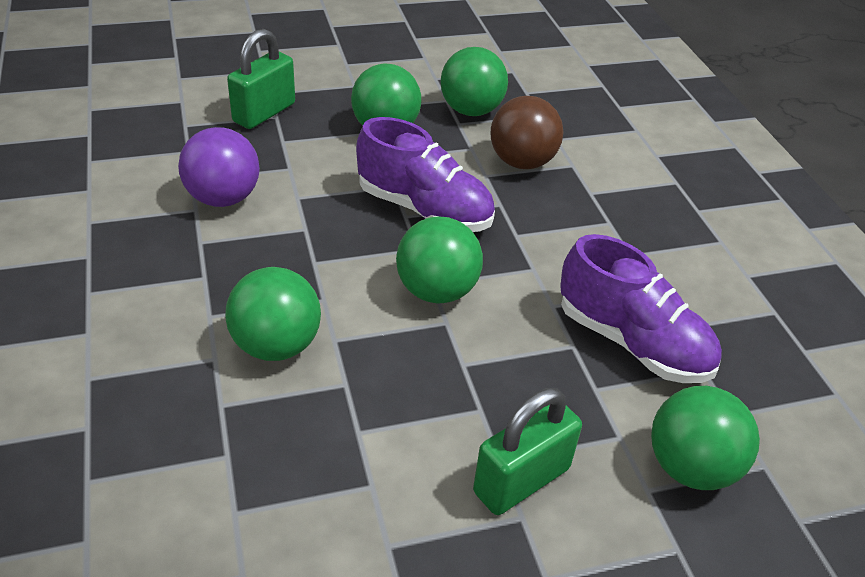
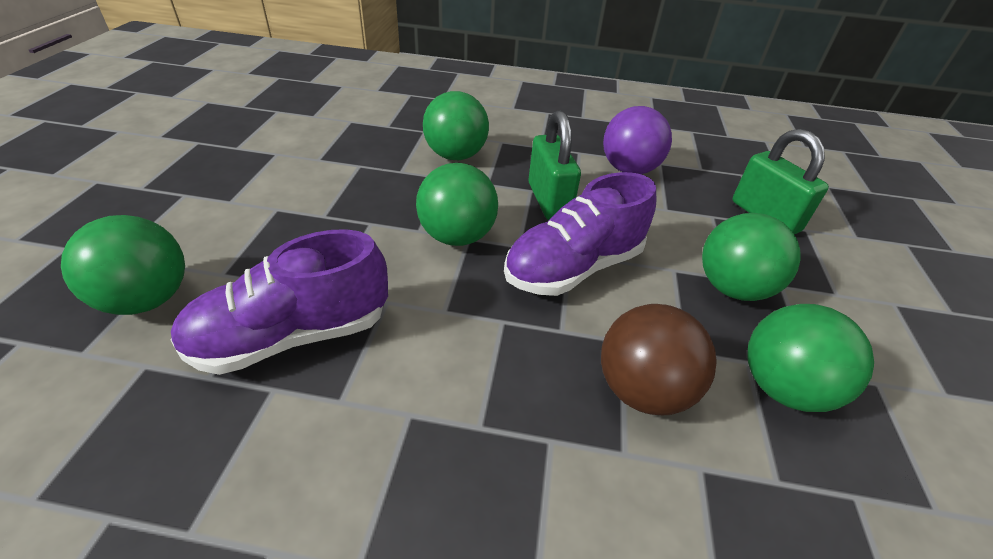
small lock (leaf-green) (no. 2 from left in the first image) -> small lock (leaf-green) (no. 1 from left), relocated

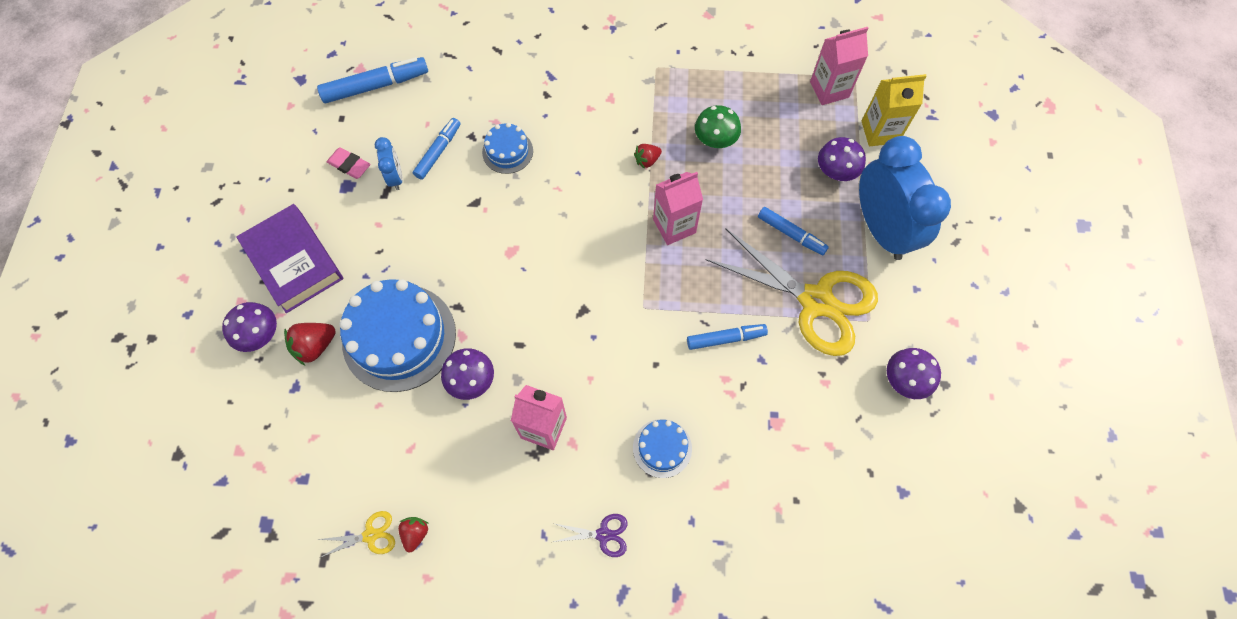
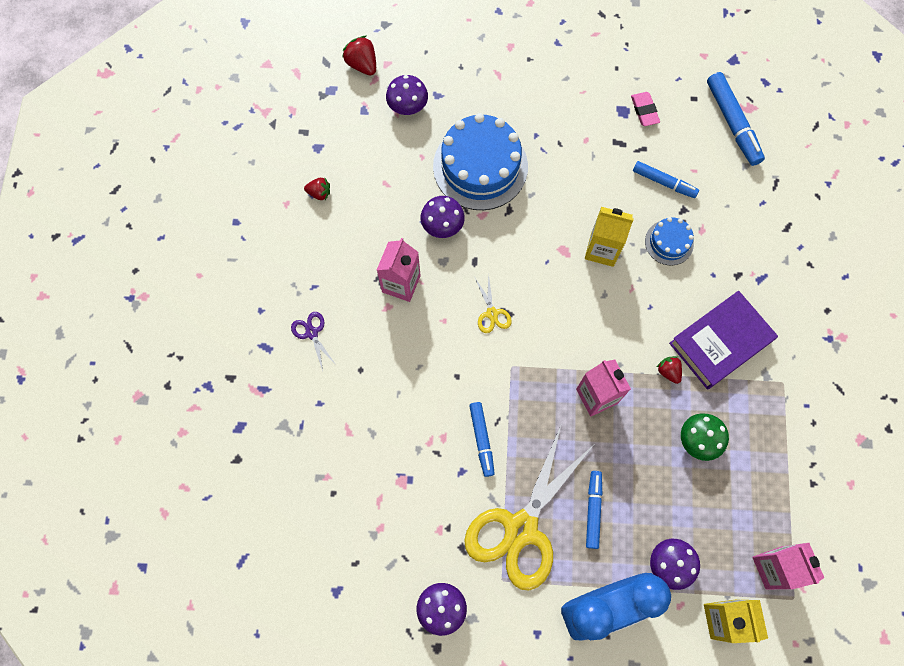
bedside clock (royal blue) (no. 1 from left) -> none
eraser (rosy), 45 degrees counterclockwise
book (purple), relocated
marker pen (royal blue) (no. 4 from left in the first image) -> marker pen (royal blue) (no. 2 from left), 150 degrees clockwise
mushroom (purple) (no. 1 from left), relocated
toy strawberry (red) (no. 1 from left in the first image) -> toy strawberry (red) (no. 2 from left), relocated
gateau (royal blue) (no. 3 from left) -> none
pair of scissors (golden) (no. 1 from left), relocated
pair of scissors (purple), 150 degrees clockwise
none -> milk carton (golden) (no. 1 from left)

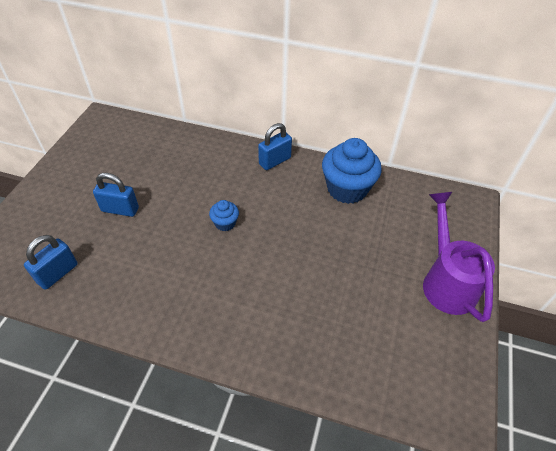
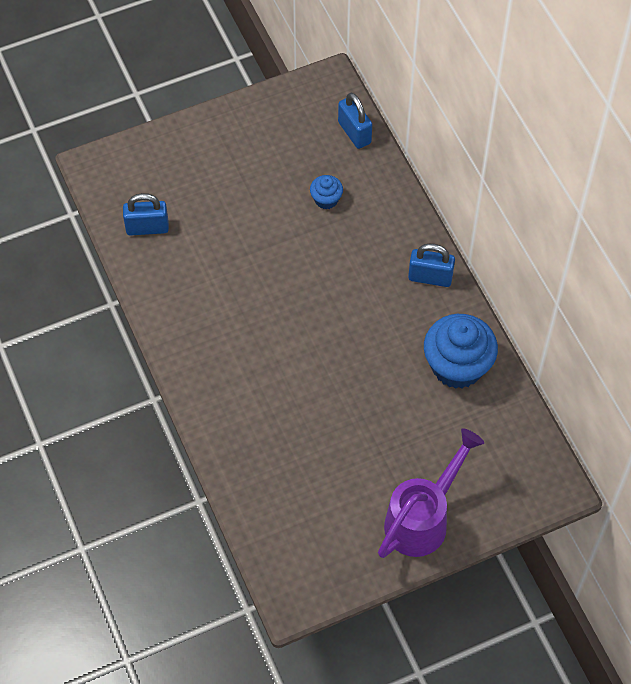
small lock (royal blue) (no. 2 from left), relocated
muffin (royal blue) (no. 1 from left), relocated

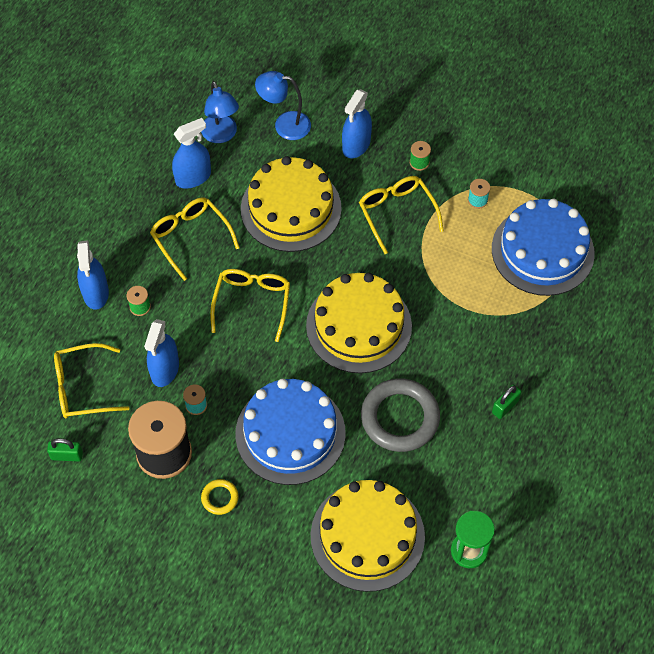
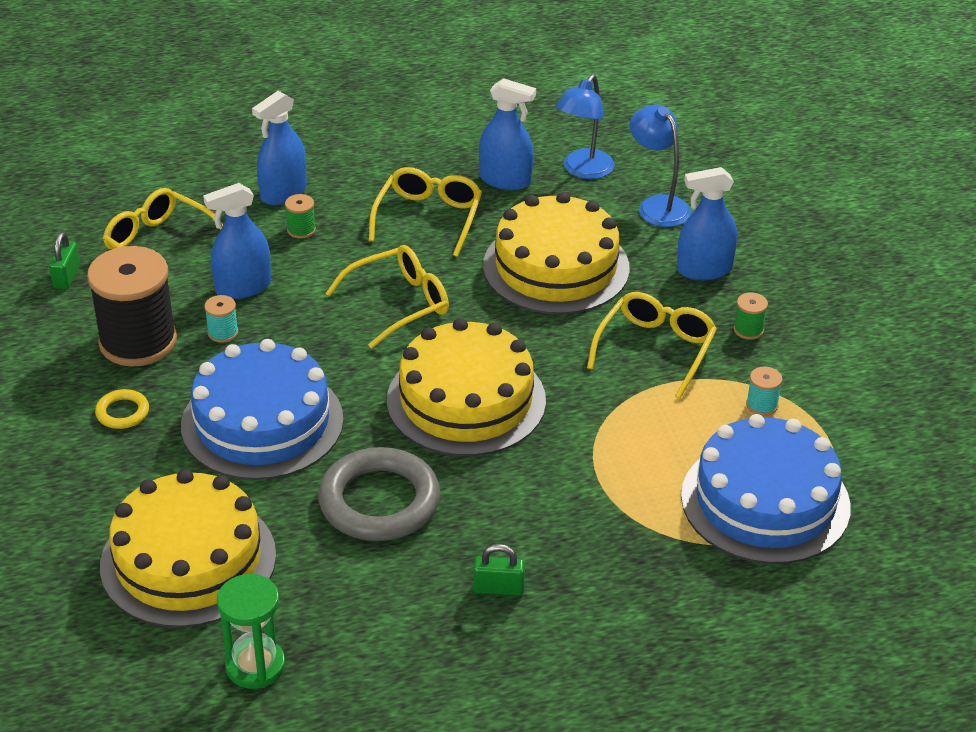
small lock (leaf-green) (no. 1 from left), 45 degrees clockwise

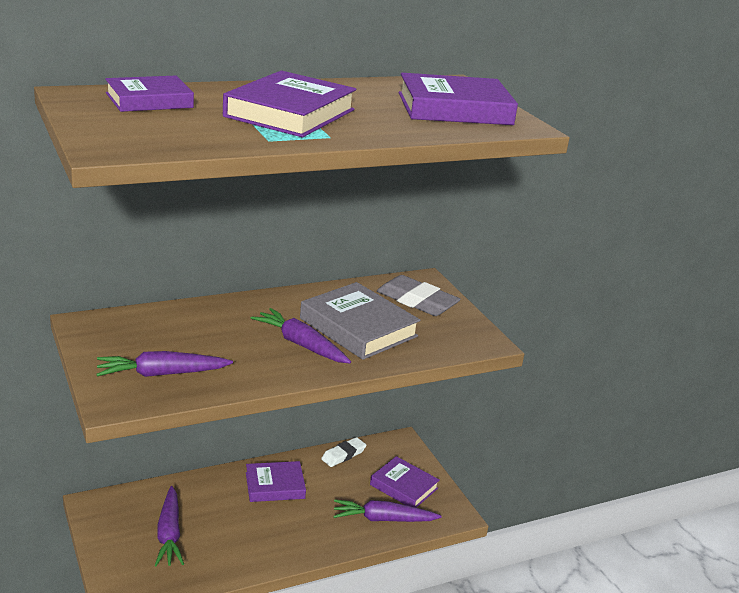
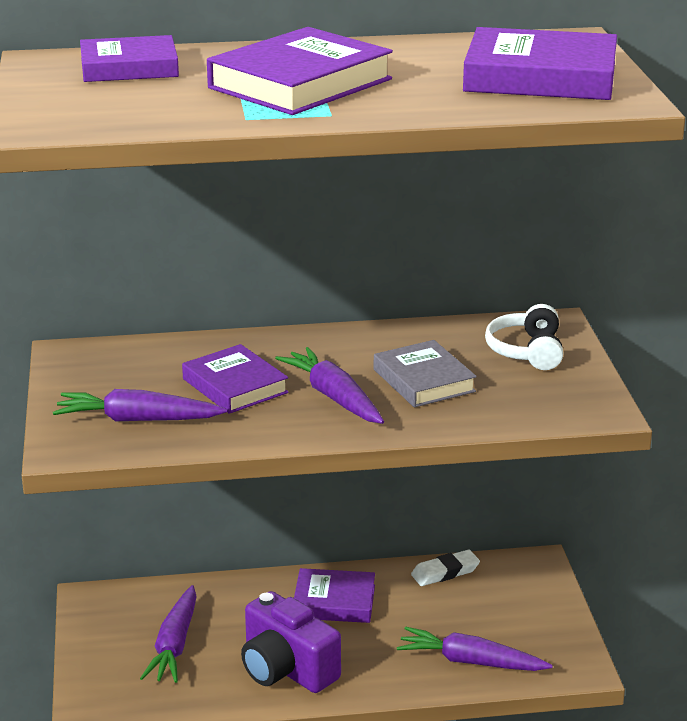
eraser (grey) -> headphones (pure white)
book (grey), x0.66
book (purple) (no. 4 from left in the first image) -> book (purple) (no. 2 from left), relocated
none -> compact camera (purple)

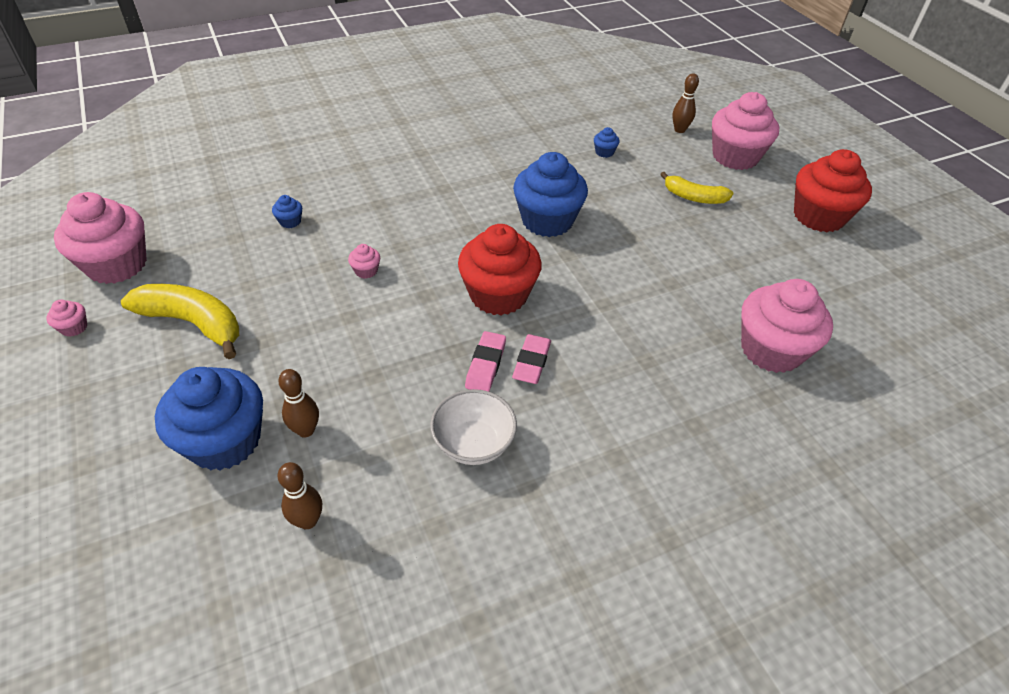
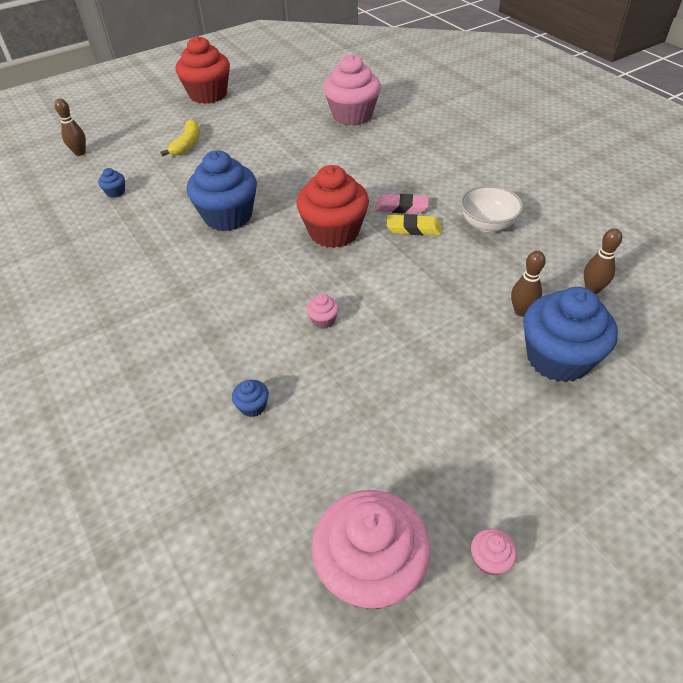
muffin (rosy) (no. 4 from left) -> none
banana (golden) (no. 1 from left) -> none
eraser (rosy) (no. 1 from left) -> eraser (golden)

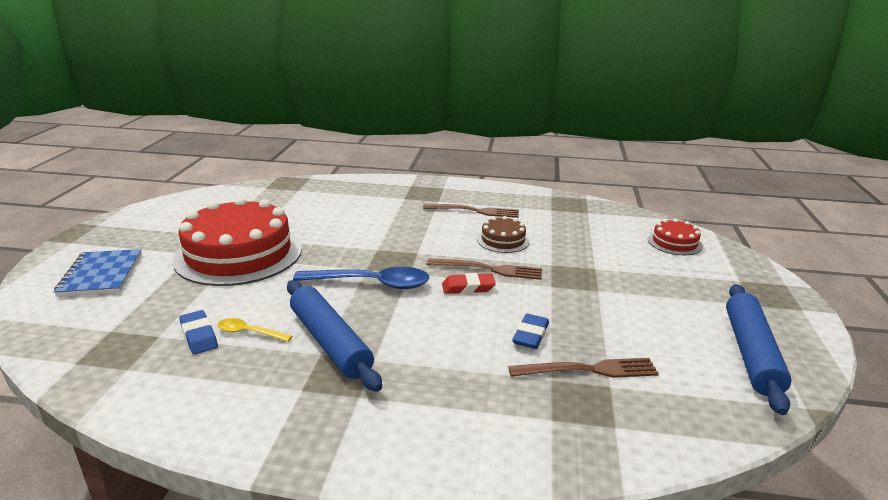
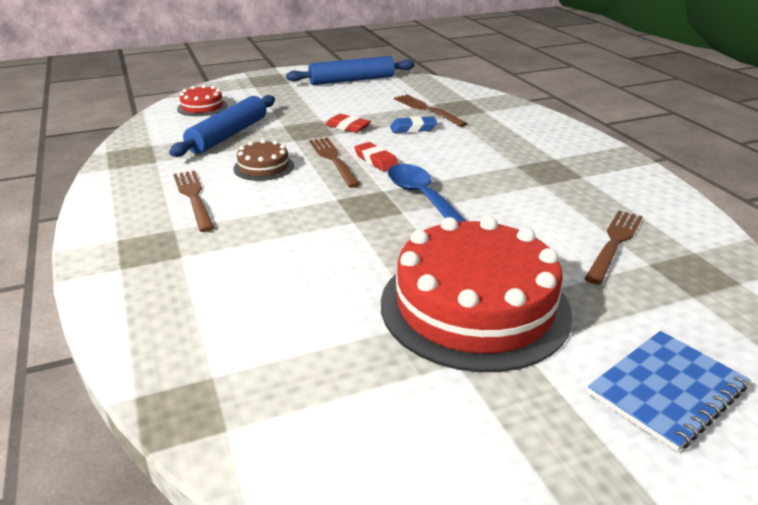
rolling pin (royal blue) (no. 1 from left), relocated
eraser (royal blue) (no. 1 from left) -> table fork (russet) (no. 4 from left)
spoon (golden) -> none
none -> eraser (red) (no. 1 from left)

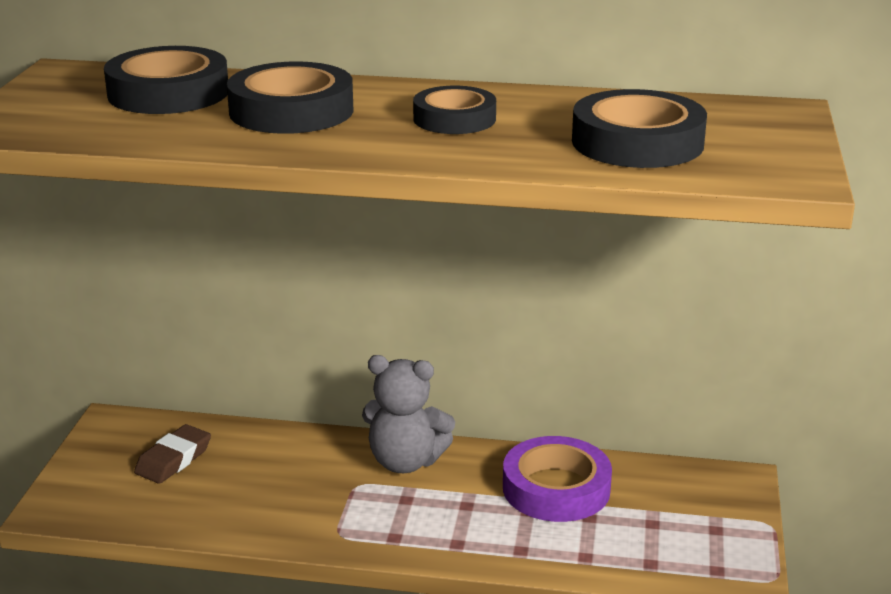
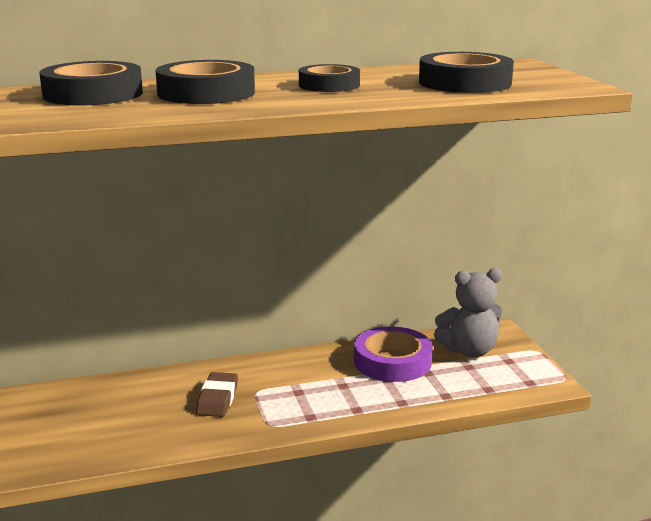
teddy bear (grey), relocated
eraser (russet), relocated

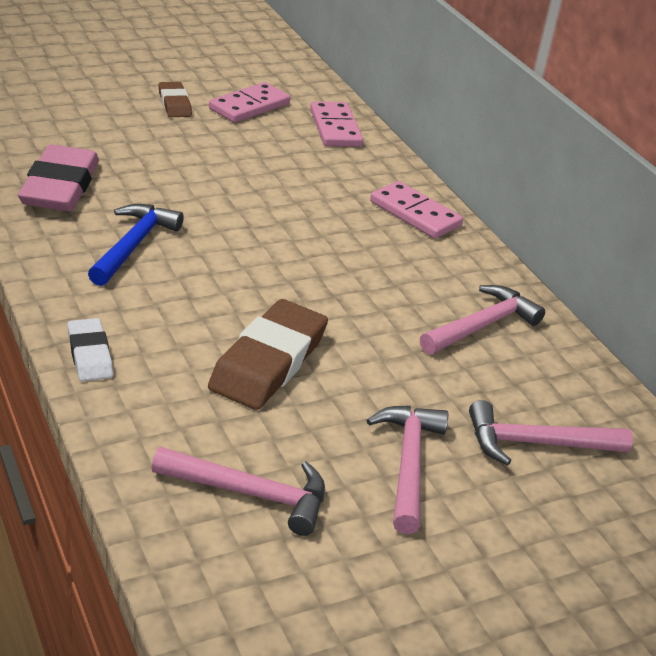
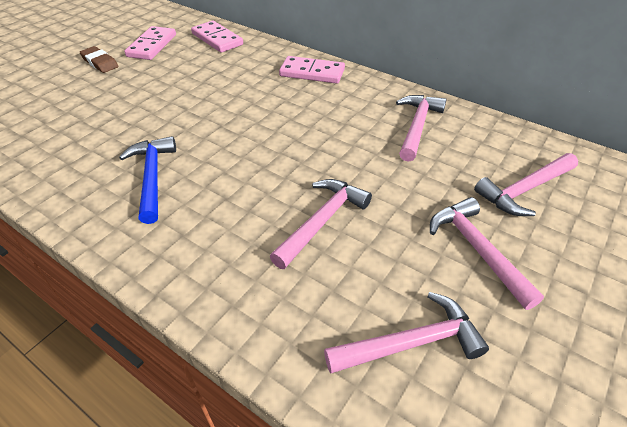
eraser (rosy) -> none
eraser (russet) (no. 2 from left) -> claw hammer (rosy) (no. 1 from left)
eraser (pure white) -> none

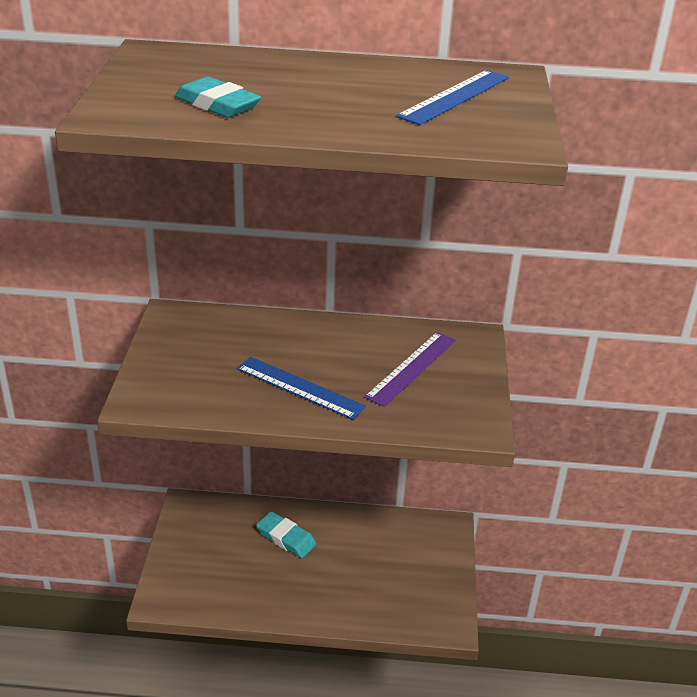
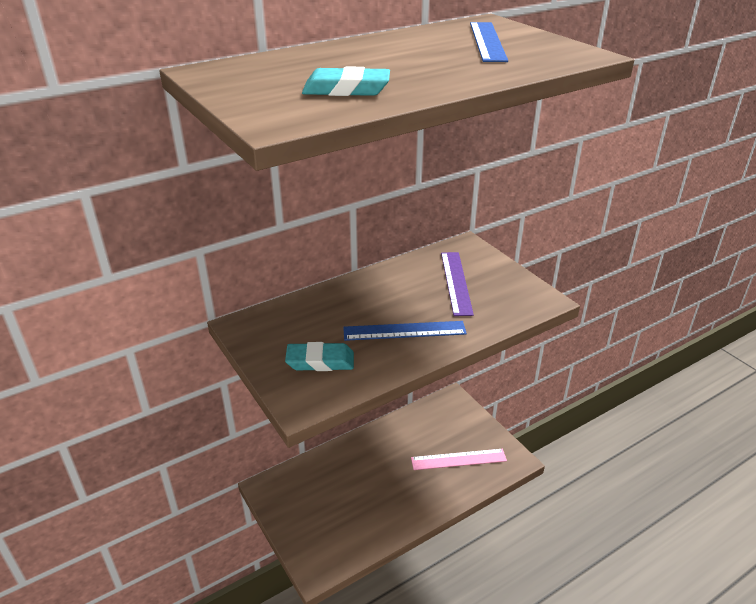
eraser (aqua) (no. 2 from left in the first image) -> eraser (aqua) (no. 1 from left), relocated
none -> measuring stick (rosy)

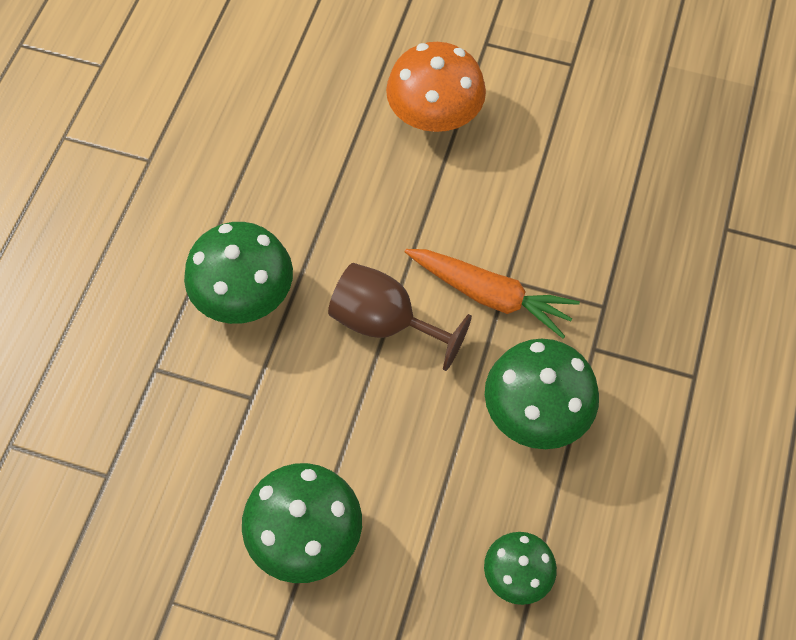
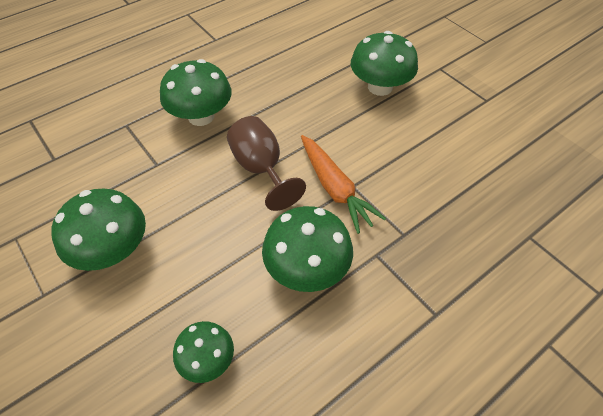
mushroom (orange) -> mushroom (leaf-green) (no. 5 from left)

